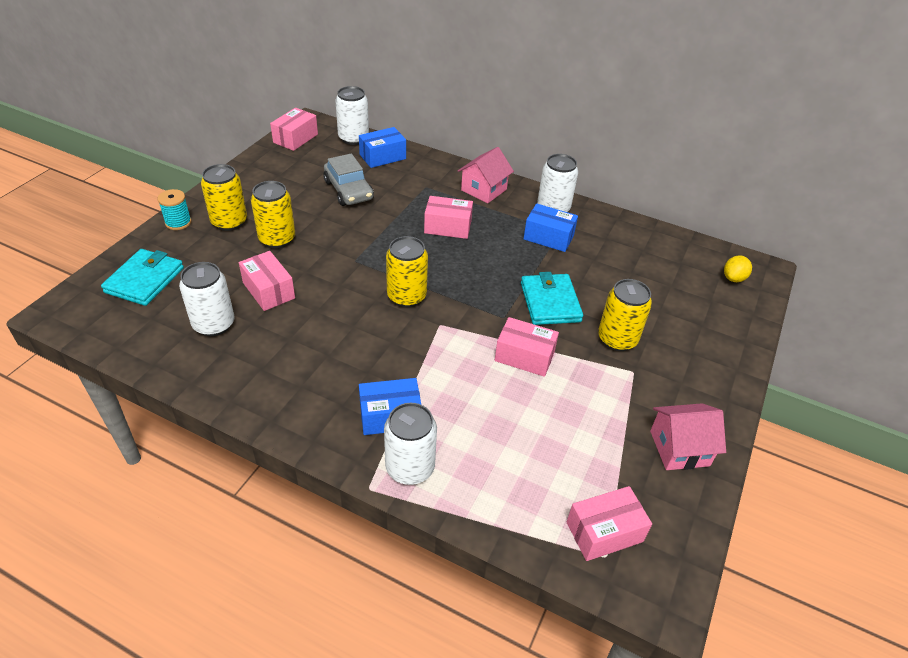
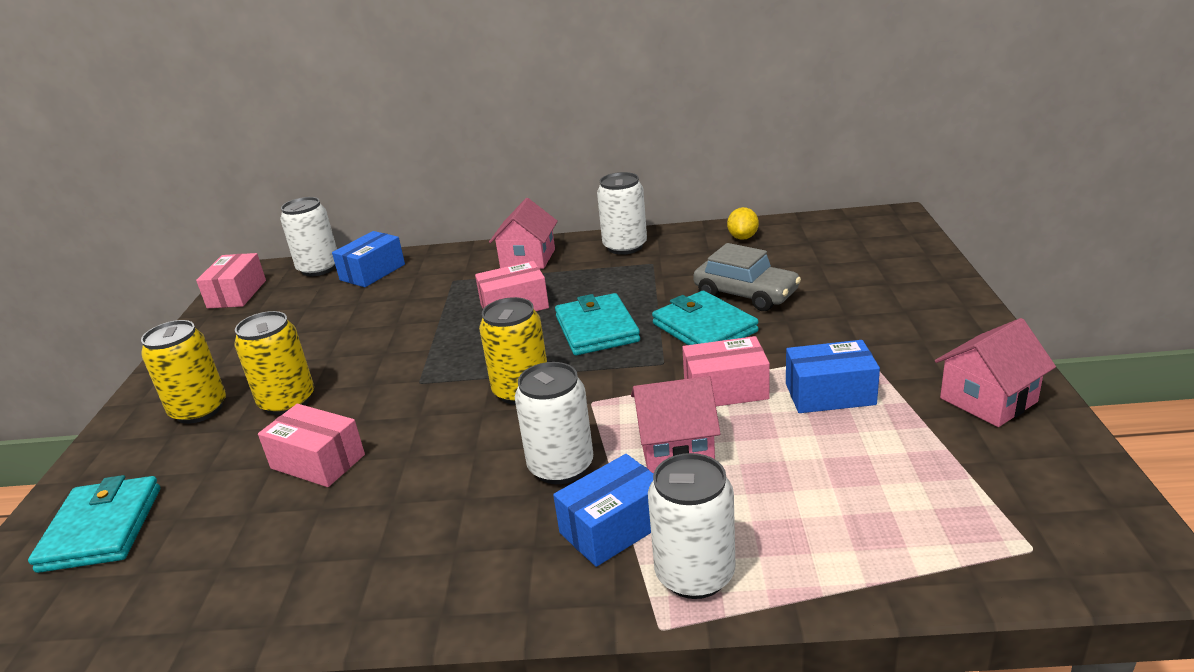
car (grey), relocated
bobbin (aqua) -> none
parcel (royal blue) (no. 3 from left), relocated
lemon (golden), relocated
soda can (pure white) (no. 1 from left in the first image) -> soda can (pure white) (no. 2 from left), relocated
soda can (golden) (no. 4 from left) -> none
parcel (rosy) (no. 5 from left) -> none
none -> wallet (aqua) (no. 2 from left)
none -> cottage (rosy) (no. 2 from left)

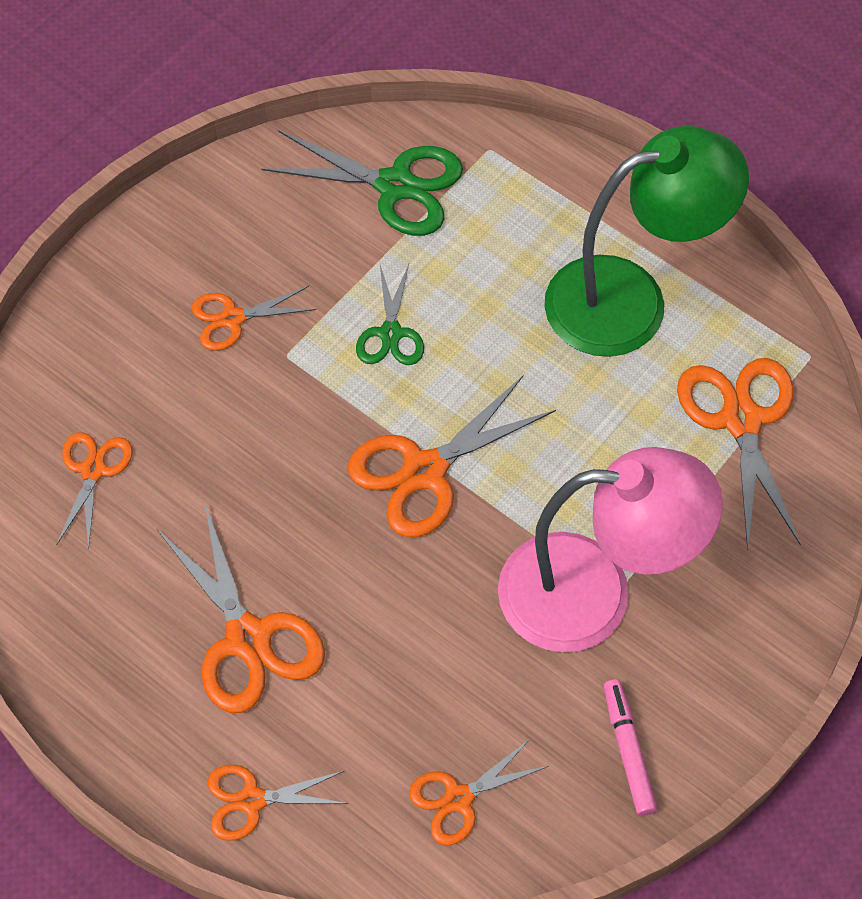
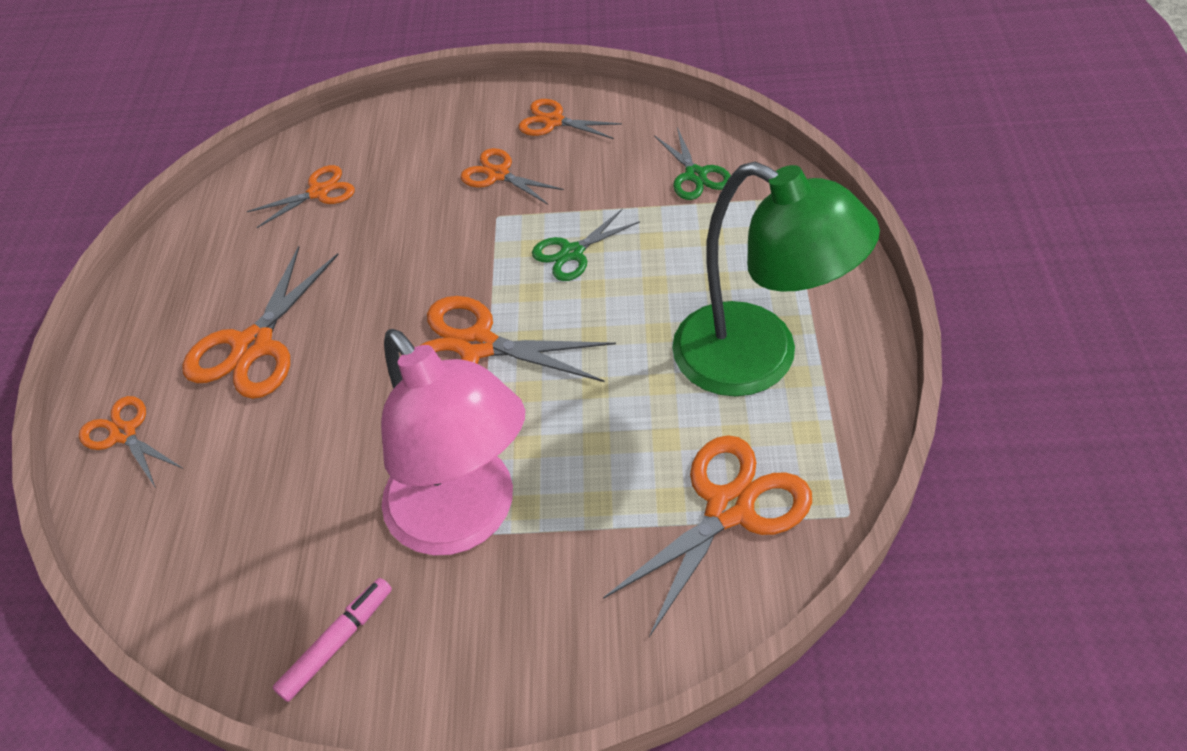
pair of scissors (leaf-green) (no. 1 from left in the first image) -> pair of scissors (leaf-green) (no. 2 from left), x0.59
pair of scissors (orange) (no. 6 from left), relocated

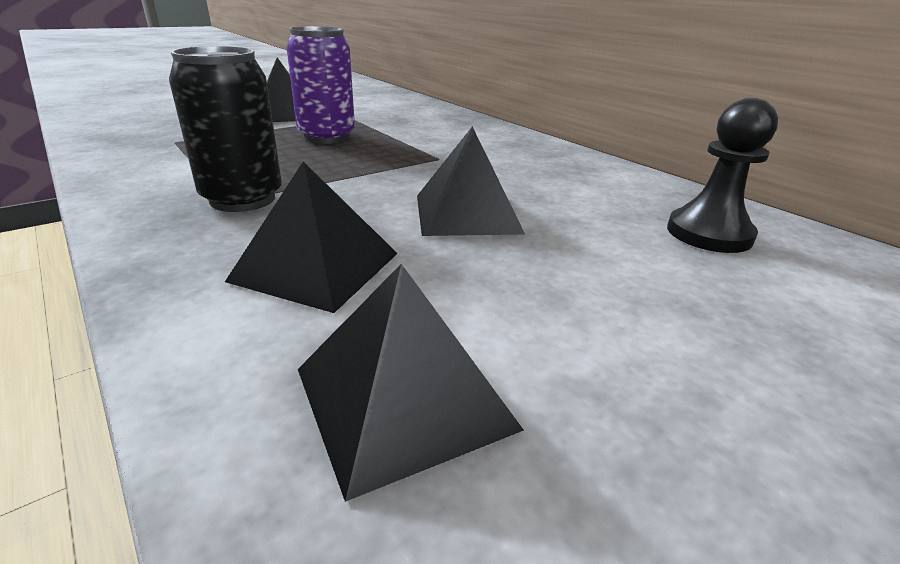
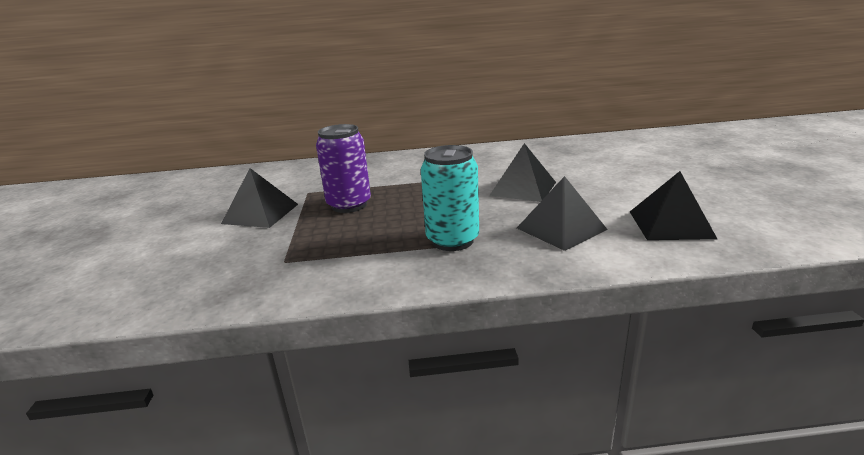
soda can (black) -> soda can (aqua)
chess pawn (black) -> none

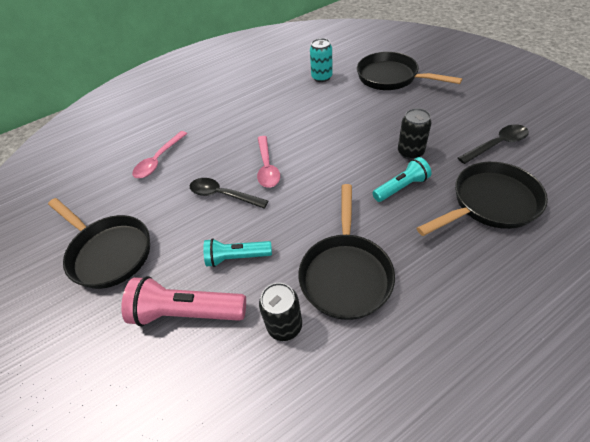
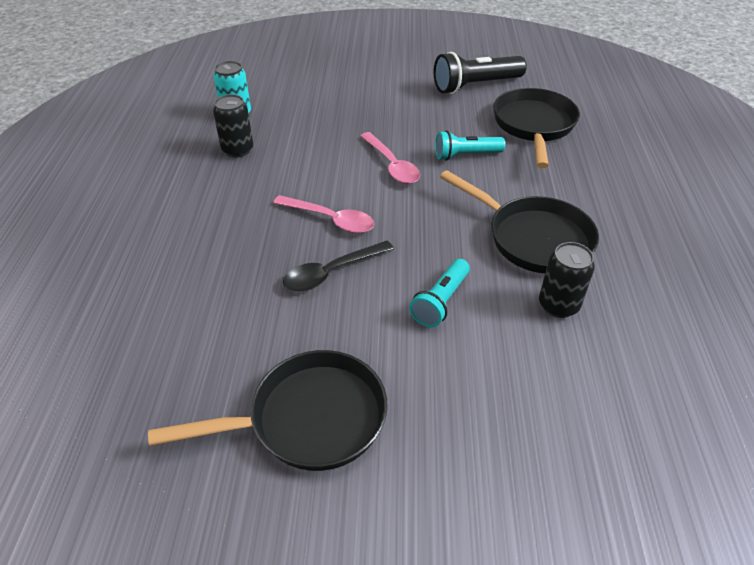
frying pan (black) (no. 3 from left) -> none
soda can (black) (no. 2 from left in the first image) -> soda can (black) (no. 1 from left), relocated
spoon (black) (no. 2 from left) -> pocket torch (black)
spoon (rosy) (no. 1 from left in the first image) -> spoon (rosy) (no. 2 from left), relocated
pocket torch (aqua) (no. 2 from left), 105 degrees counterclockwise
pocket torch (rosy) -> none

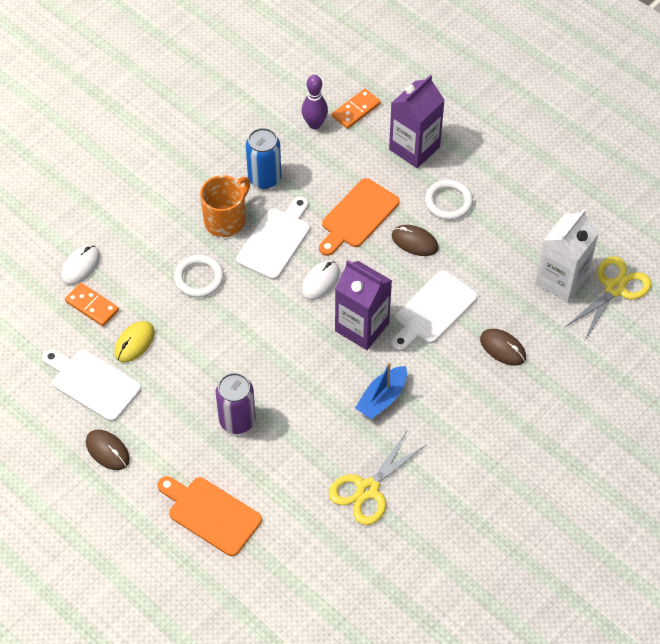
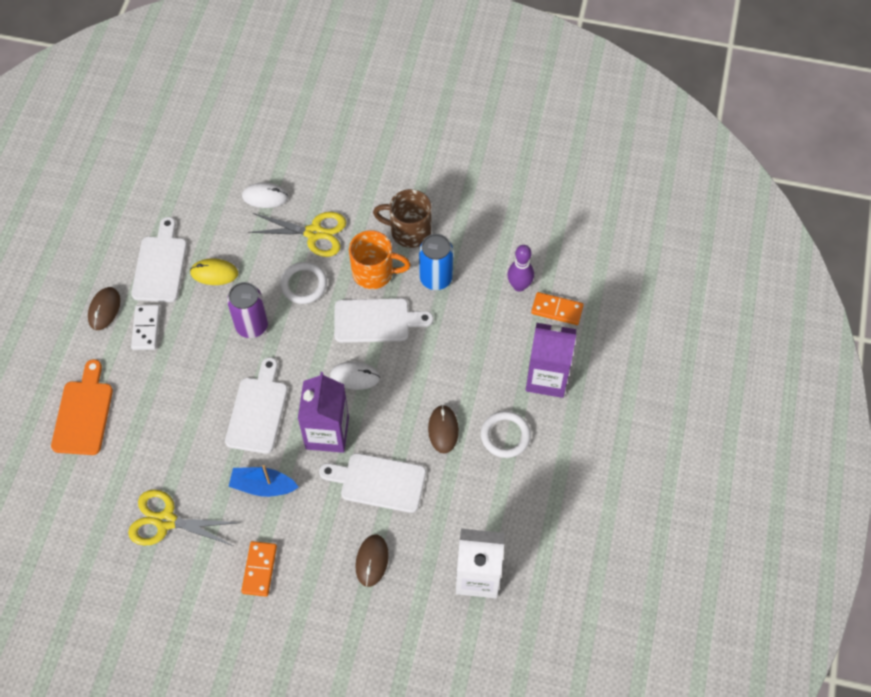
chopping board (orange) (no. 2 from left) -> none
pair of scissors (golden) (no. 2 from left), relocated
domino (orange) (no. 1 from left), relocated
soda can (purple), relocated
none -> tea mug (russet)
none -> domino (pure white)
none -> chopping board (pure white) (no. 2 from left)

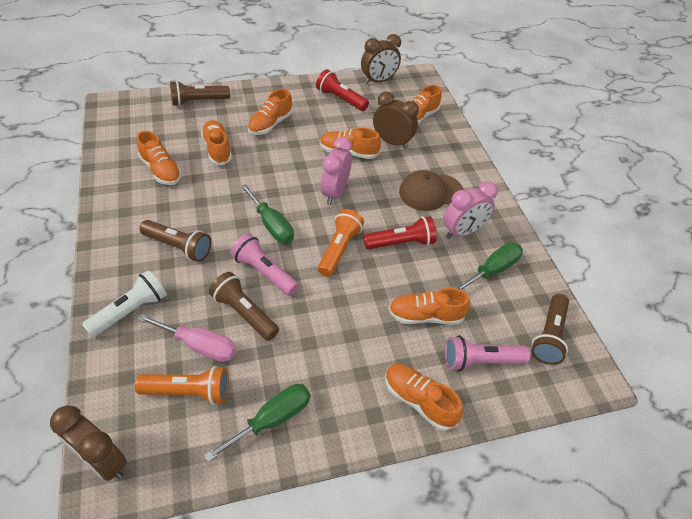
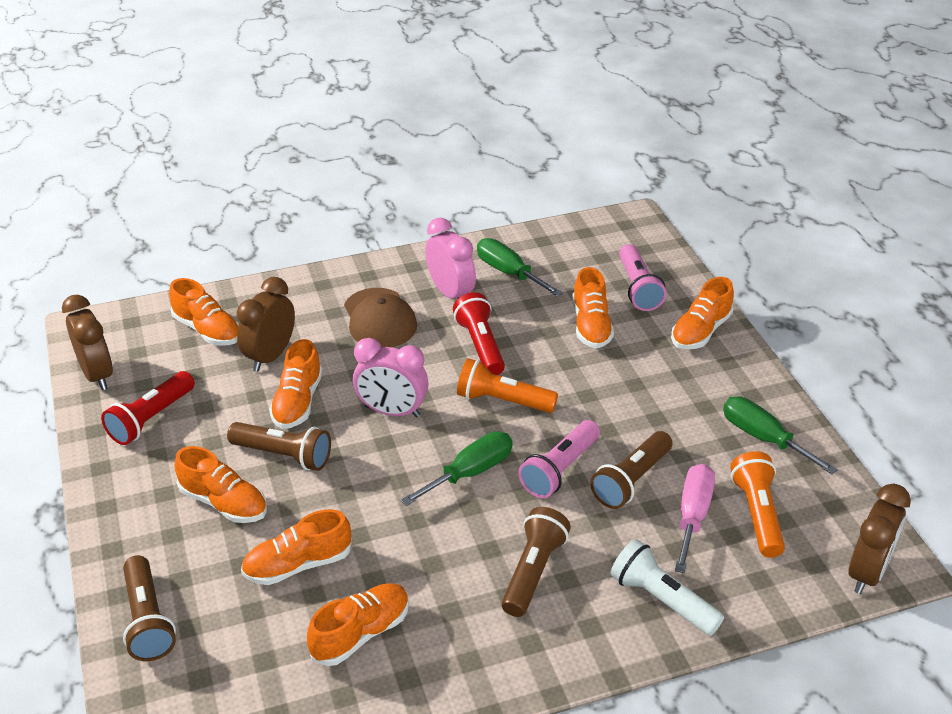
pocket torch (russet) (no. 4 from left in the first image) -> pocket torch (russet) (no. 2 from left), relocated

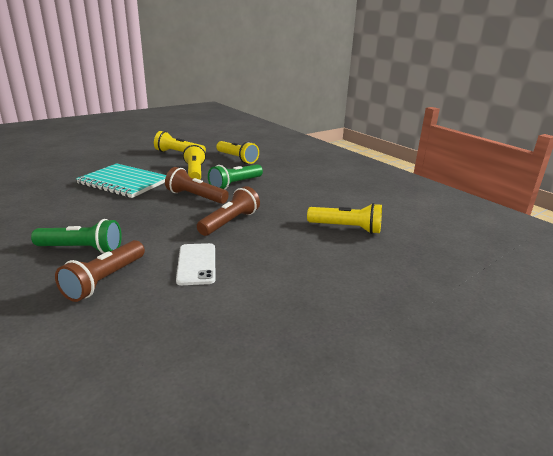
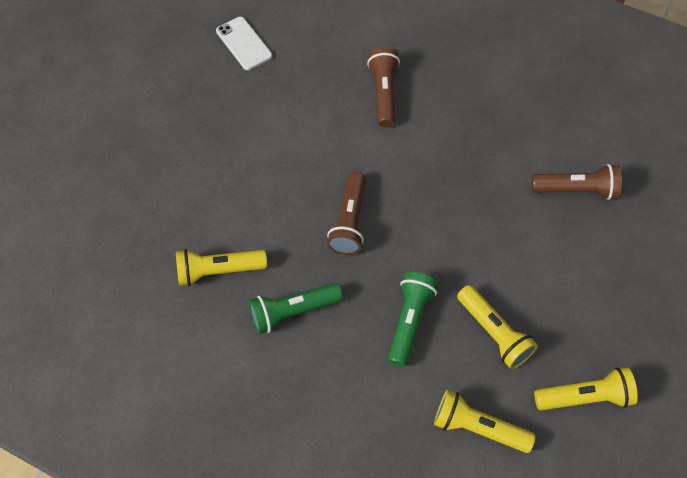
exercise book (aqua) -> none
pocket torch (russet) (no. 2 from left in the first image) -> pocket torch (russet) (no. 3 from left), relocated
pocket torch (leaf-green) (no. 1 from left), relocated
smartphone (pure white), relocated

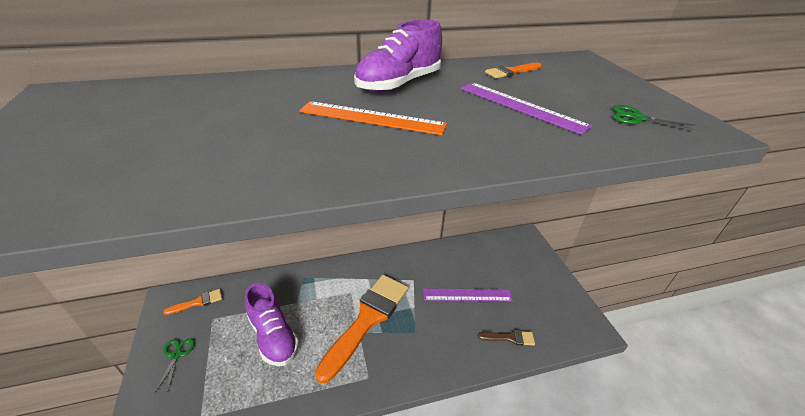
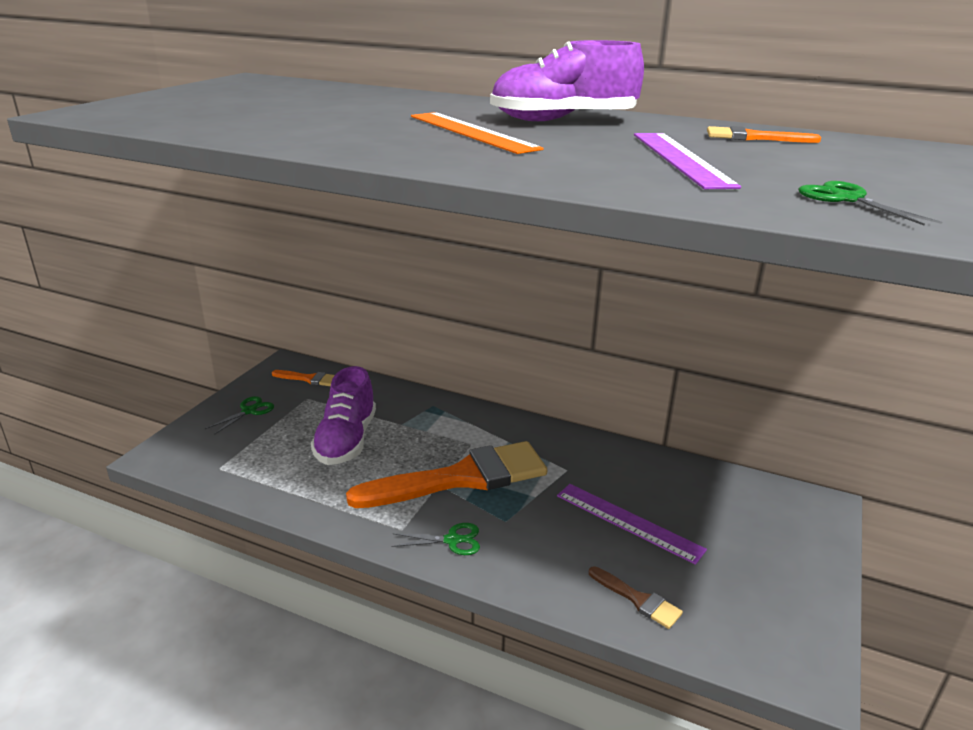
none -> pair of scissors (leaf-green) (no. 2 from left)

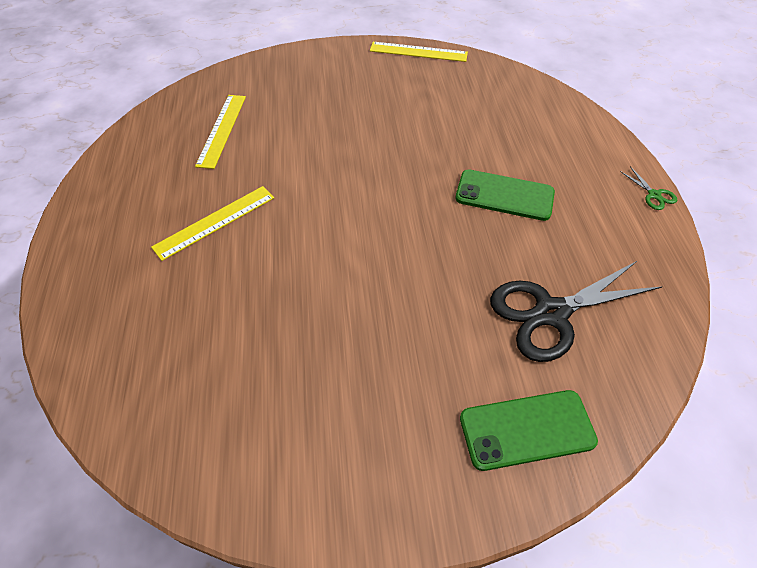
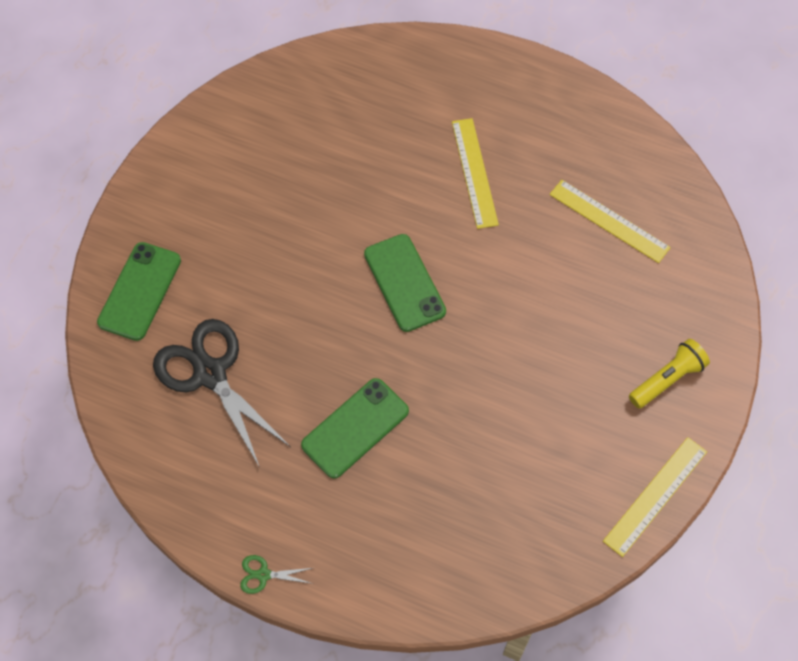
pair of scissors (black), 45 degrees counterclockwise
none -> smartphone (leaf-green) (no. 3 from left)
none -> pocket torch (golden)

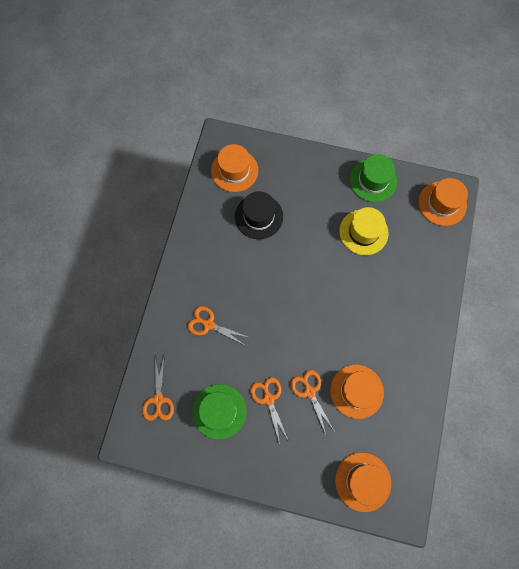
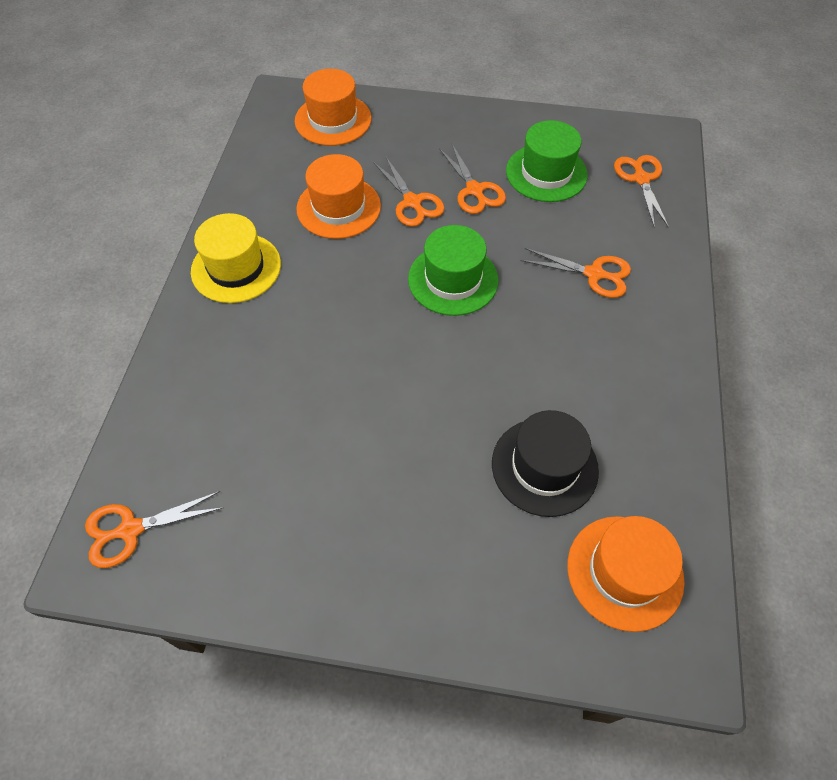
hat (leaf-green) (no. 2 from left in the first image) -> hat (leaf-green) (no. 1 from left), relocated
hat (orange) (no. 4 from left) -> pair of scissors (orange) (no. 1 from left)
hat (golden), relocated

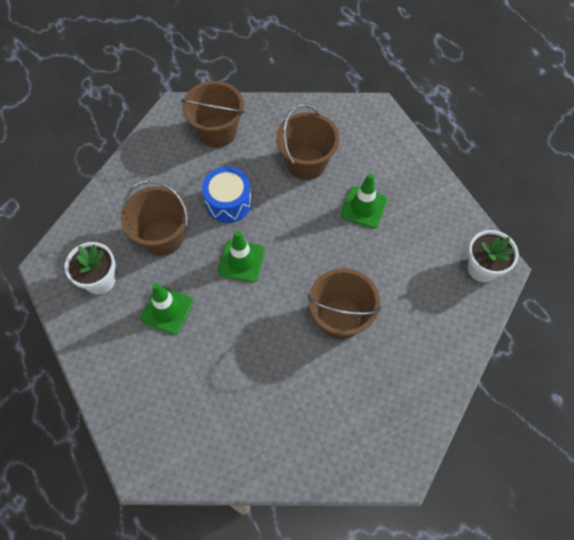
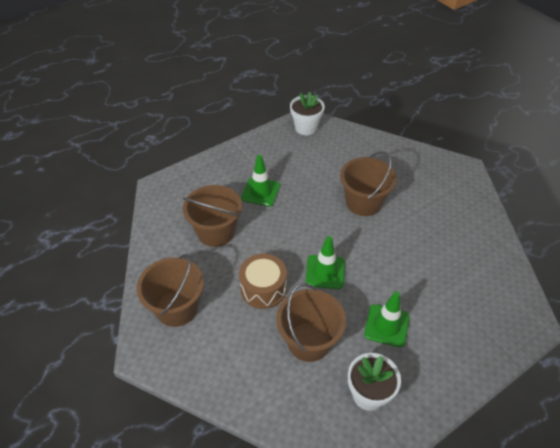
snare drum (royal blue) -> snare drum (russet)

